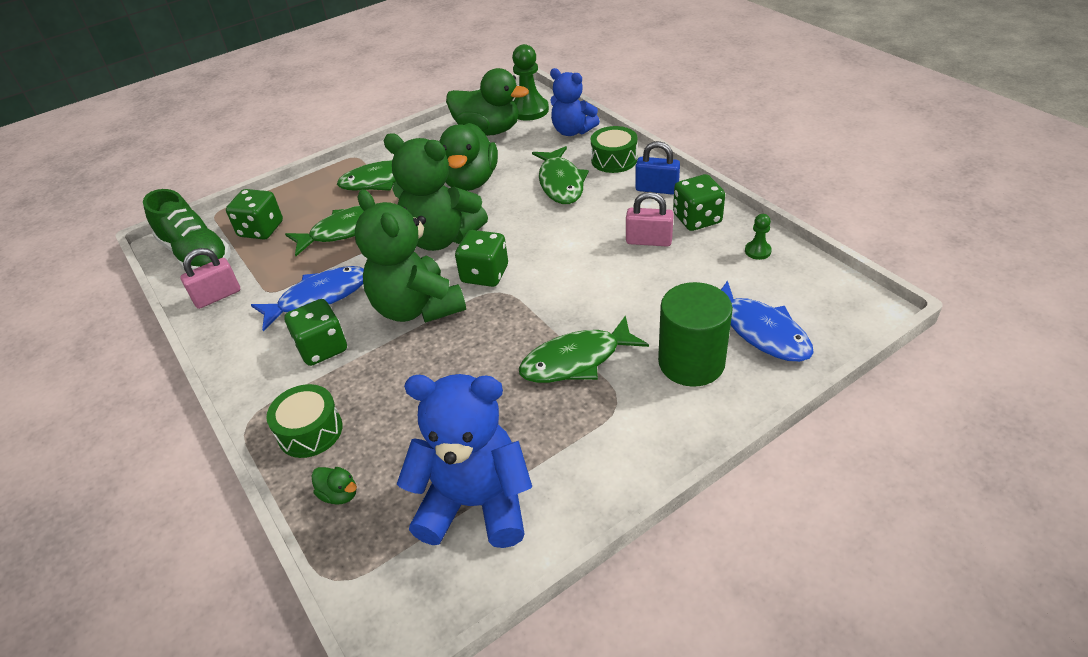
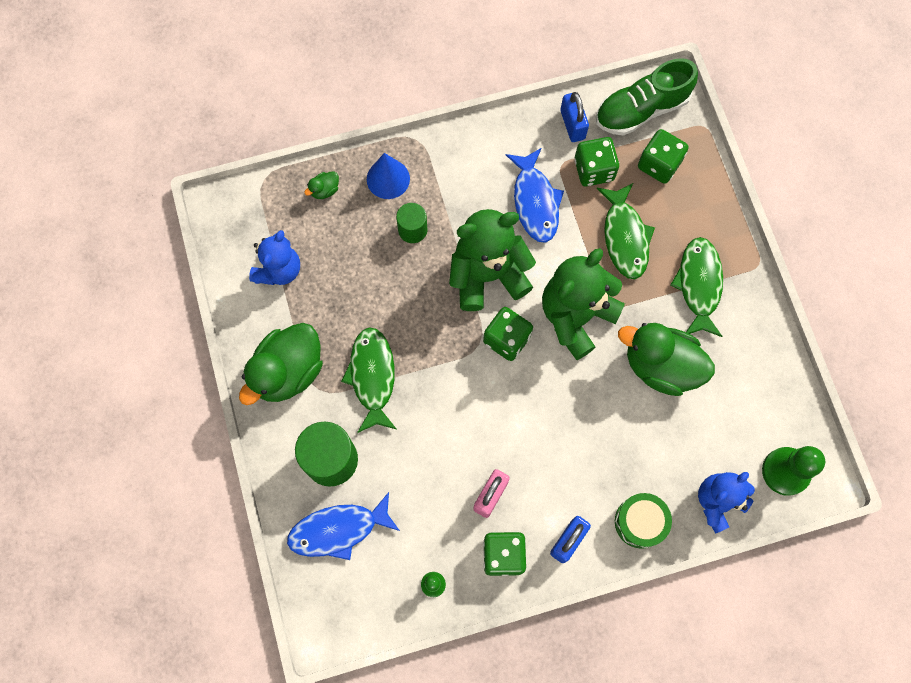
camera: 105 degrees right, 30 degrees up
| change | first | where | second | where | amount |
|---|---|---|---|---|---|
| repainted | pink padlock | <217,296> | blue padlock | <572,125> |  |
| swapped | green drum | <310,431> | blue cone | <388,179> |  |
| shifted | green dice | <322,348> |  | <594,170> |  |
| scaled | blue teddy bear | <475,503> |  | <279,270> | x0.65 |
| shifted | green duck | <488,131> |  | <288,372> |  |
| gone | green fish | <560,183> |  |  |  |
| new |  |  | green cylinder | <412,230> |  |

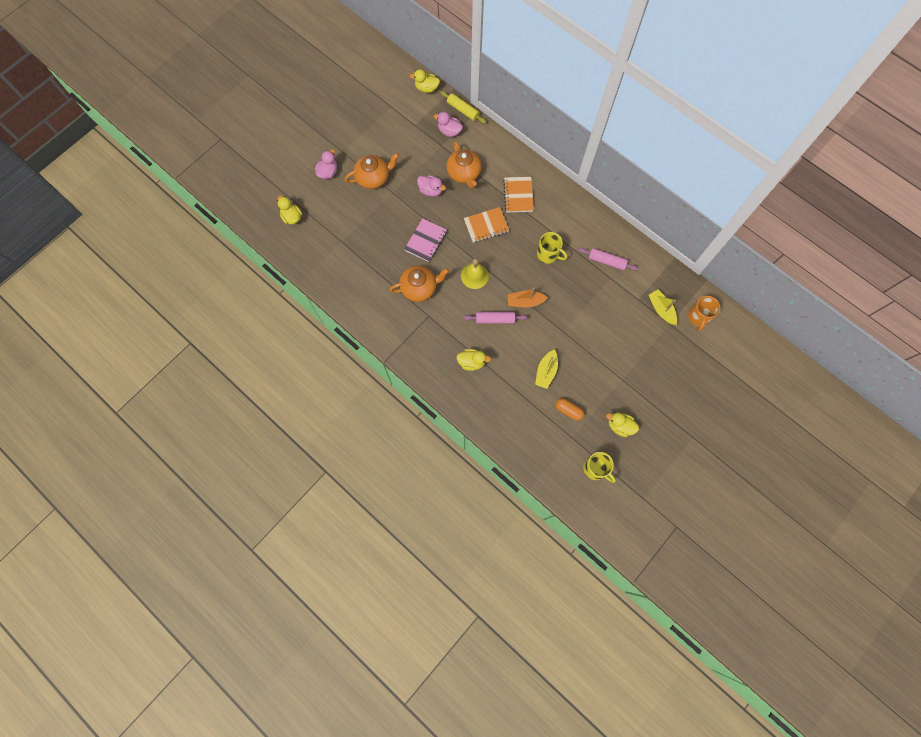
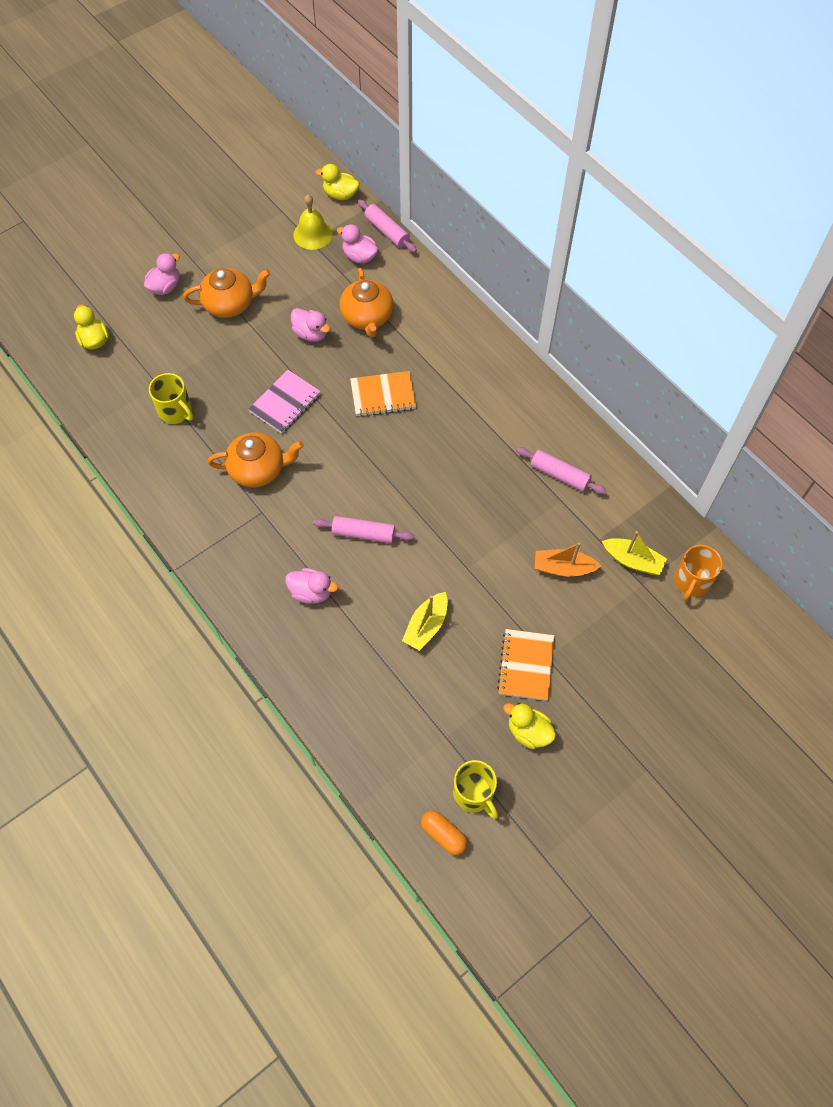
camera: 10 degrees right, 10 degrees down
| change | first | where | second | where | amount |
|---|---|---|---|---|---|
| repainted | yellow rolling pin | <463,110> | pink rolling pin | <387,231> |  |
| repainted | yellow duck | <471,362> | pink duck | <311,592> |  |
| shifted | yellow bell | <474,276> |  | <313,234> |  |
| shifted | orange notebook | <518,195> |  | <525,665> |  |
| shifted | orange boat | <525,302> |  | <563,568> |  |
| shifted | yellow mug | <548,254> |  | <176,411> |  |
| shifted | orange capsule | <568,410> |  | <443,835> |  |
| rotated | yellow boat | <661,309> |  | <633,561> | 135 degrees clockwise |

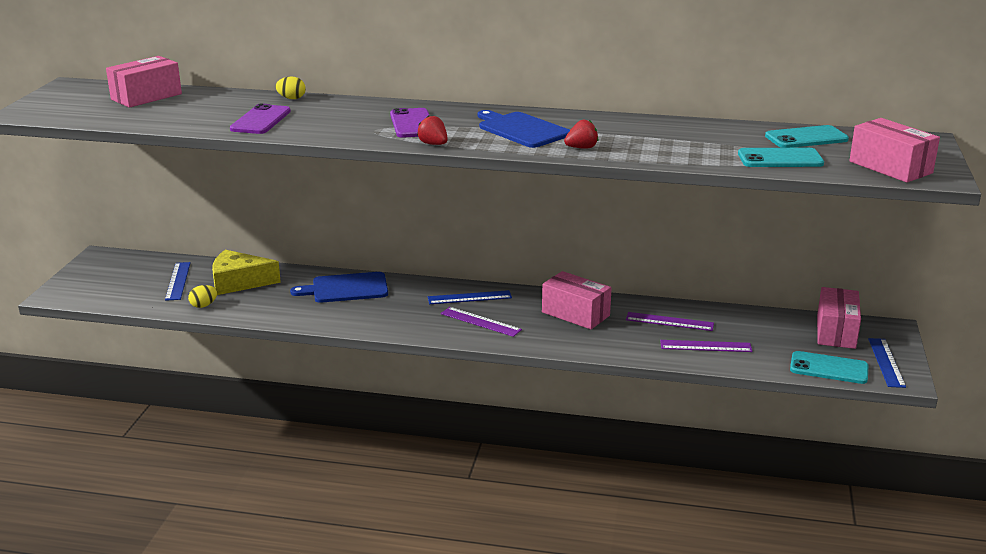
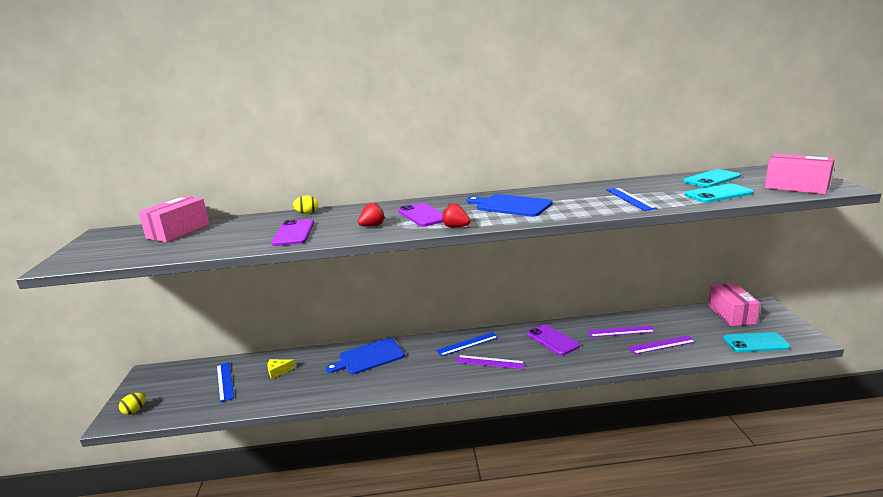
camera: 15 degrees left, 5 degrees down
| change | first | where | second | where | amount |
|---|---|---|---|---|---|
| shifted | yellow egg | <203,305> |  | <135,411> |  |
| scaled | yellow cheese | <239,282> |  | <278,371> | x0.48 |
| swapped | pink box | <575,314> | purple phone | <552,340> |  |
| shifted | red strawberry | <581,148> |  | <372,226> |  |
| shifted | blue ruler | <886,362> |  | <630,199> |  |

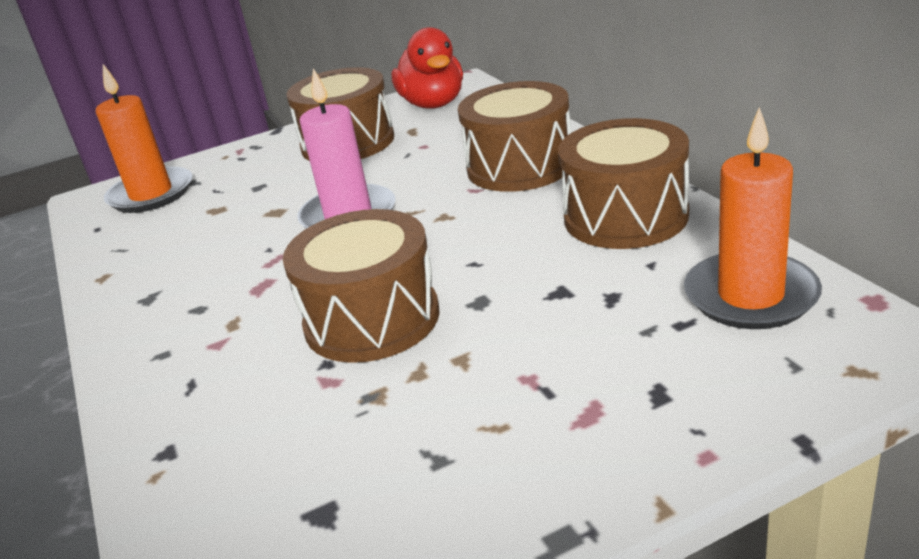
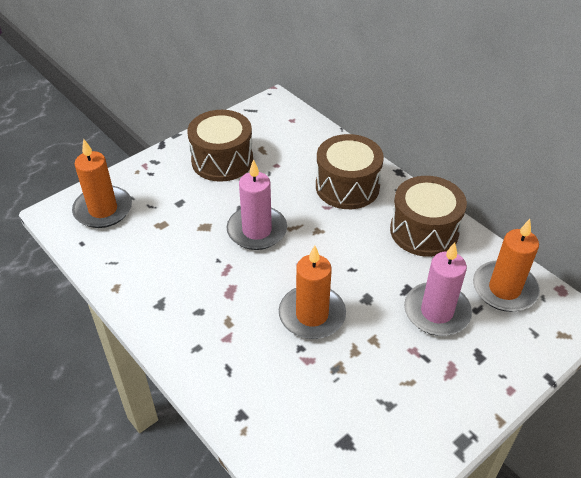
camera: 20 degrees left, 15 degrees up
| change | first | where | second | where | amount |
|---|---|---|---|---|---|
| swapped | brown drum | <372,319> | orange candle | <312,315> |  |
| gone | red duck | <433,104> |  |  |  |
| new |  |  | pink candle | <437,312> |  |

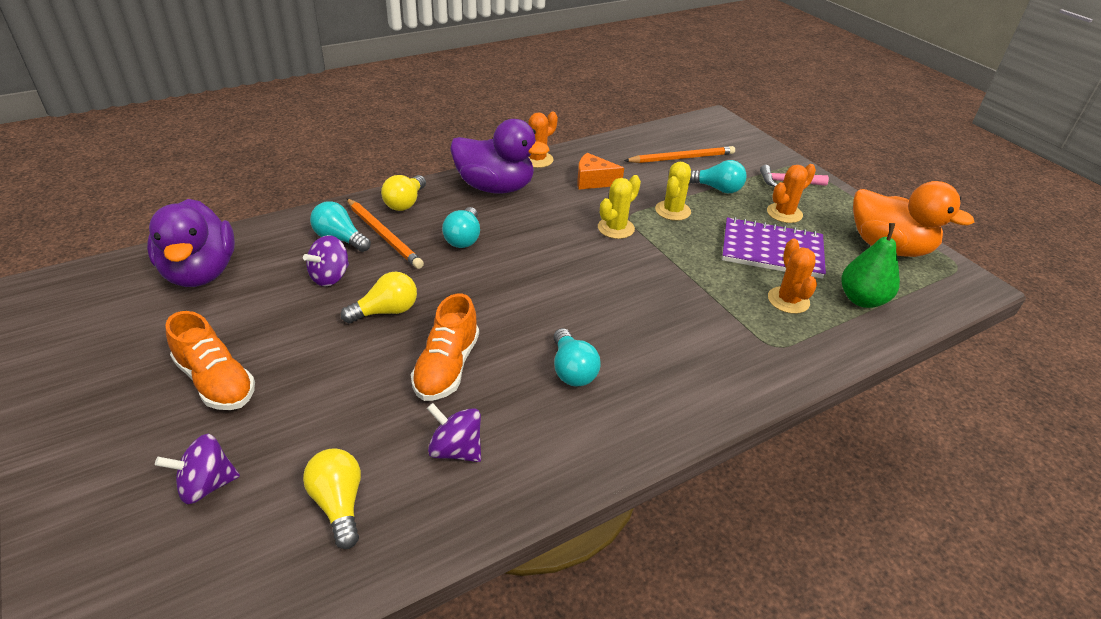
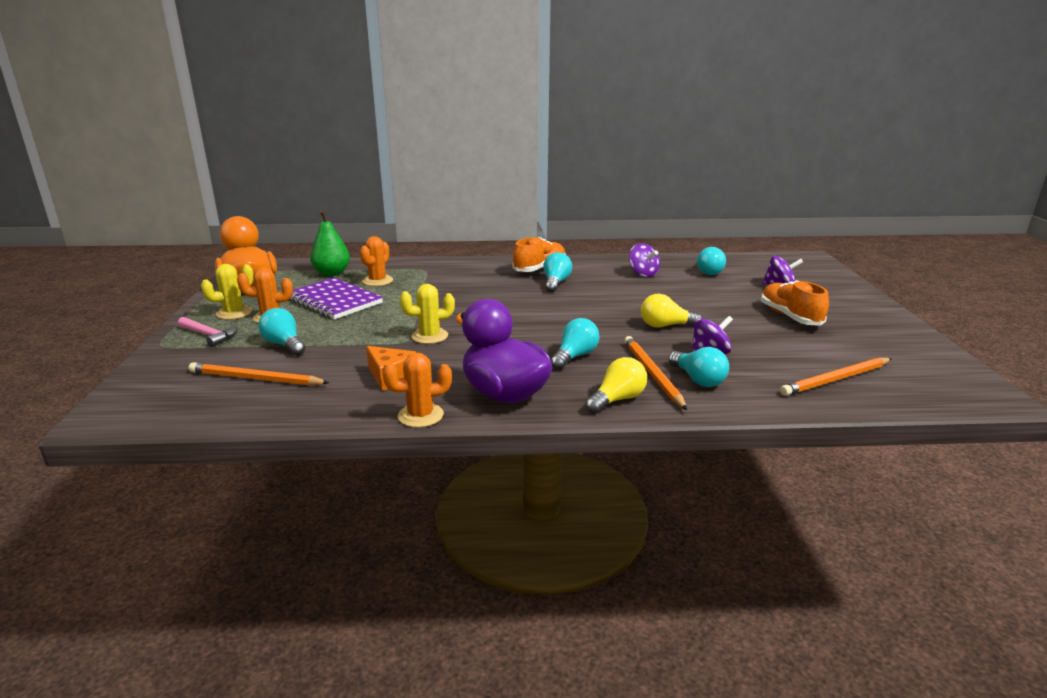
camera: 150 degrees left, 15 degrees down
| change | first | where | second | where | amount |
|---|---|---|---|---|---|
| swapped | purple duck | <200,272> | orange pencil | <836,379> |  |
| repainted | yellow light bulb | <339,504> | turquoise light bulb | <708,271> |  |
| shifted | orange shoe | <447,367> |  | <540,269> |  |
| shifted | yellow cactus | <672,211> |  | <234,313> |  |

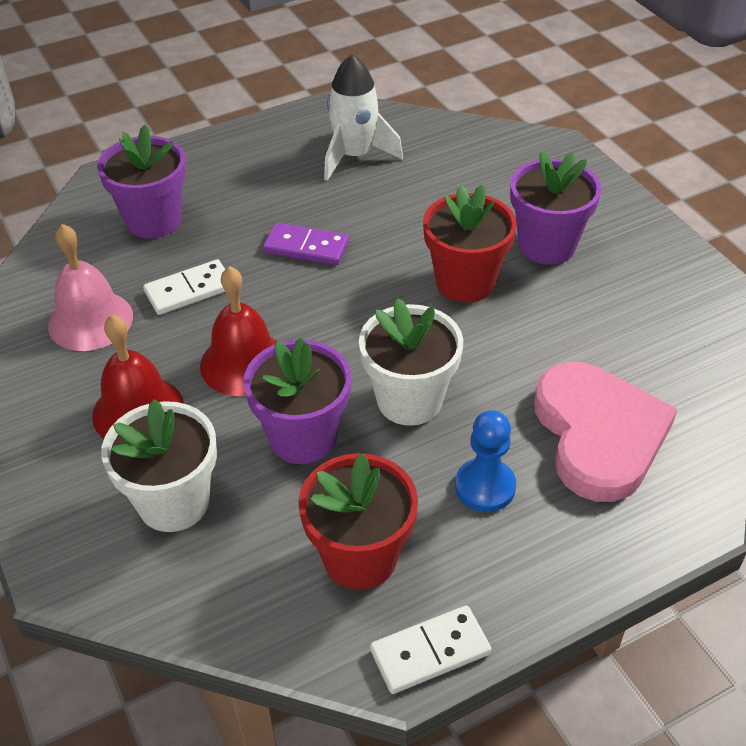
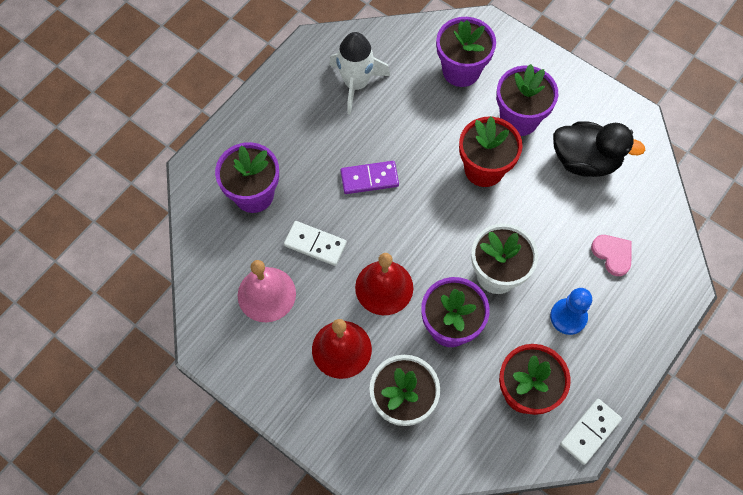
camera: 25 degrees left, 20 degrees up
| change | first | where | second | where | amount |
|---|---|---|---|---|---|
| rotated | white domino | <189,290> |  | <315,244> | 75 degrees clockwise |
| scaled | pink heart | <598,434> |  | <612,254> | x0.46 |
| new |  |  | purple flower pot | <461,71> |  |
| new |  |  | black duck | <585,161> |  |

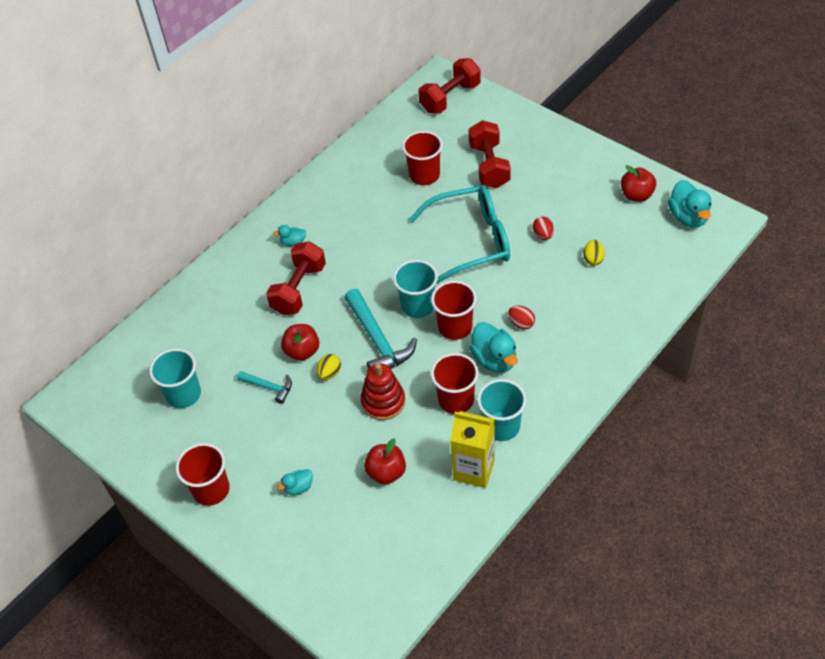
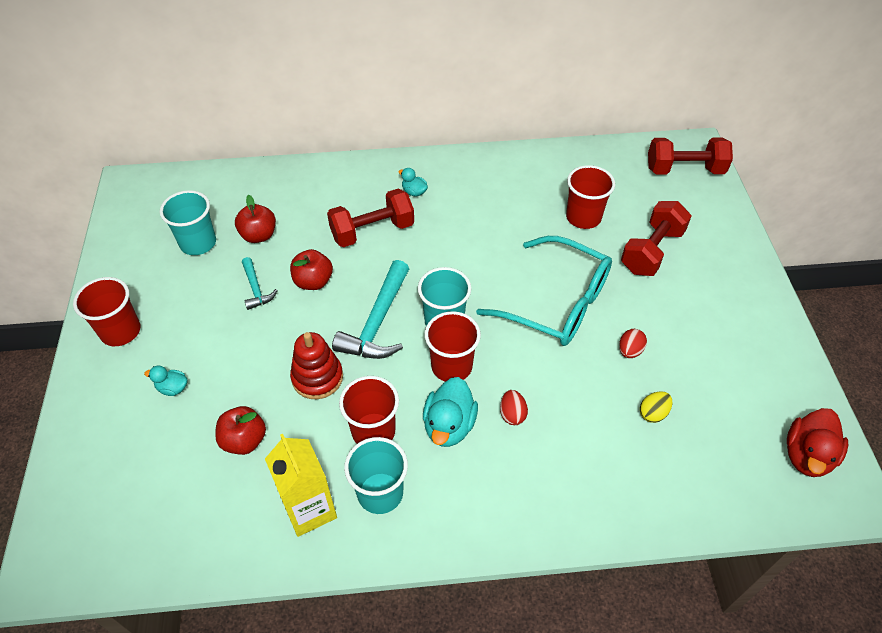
camera: 40 degrees right, 0 degrees up
| change | first | where | second | where | amount |
|---|---|---|---|---|---|
| gone | yellow egg | <329,373> |  |  |  |
| shifted | red apple | <636,195> |  | <259,235> |  |
| repainted | turquoise duck | <688,217> | red duck | <807,455> |  |

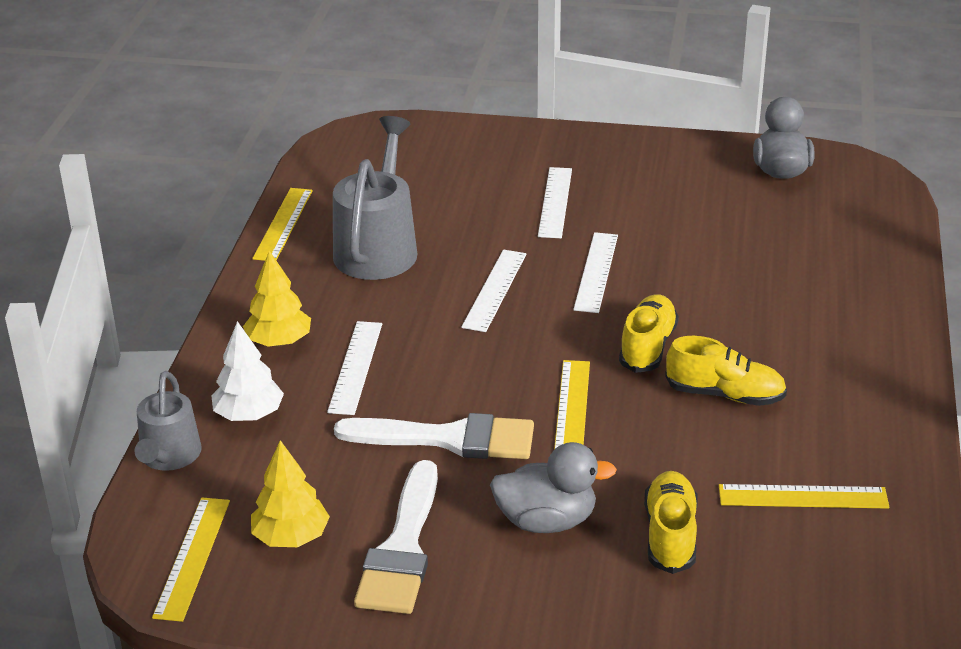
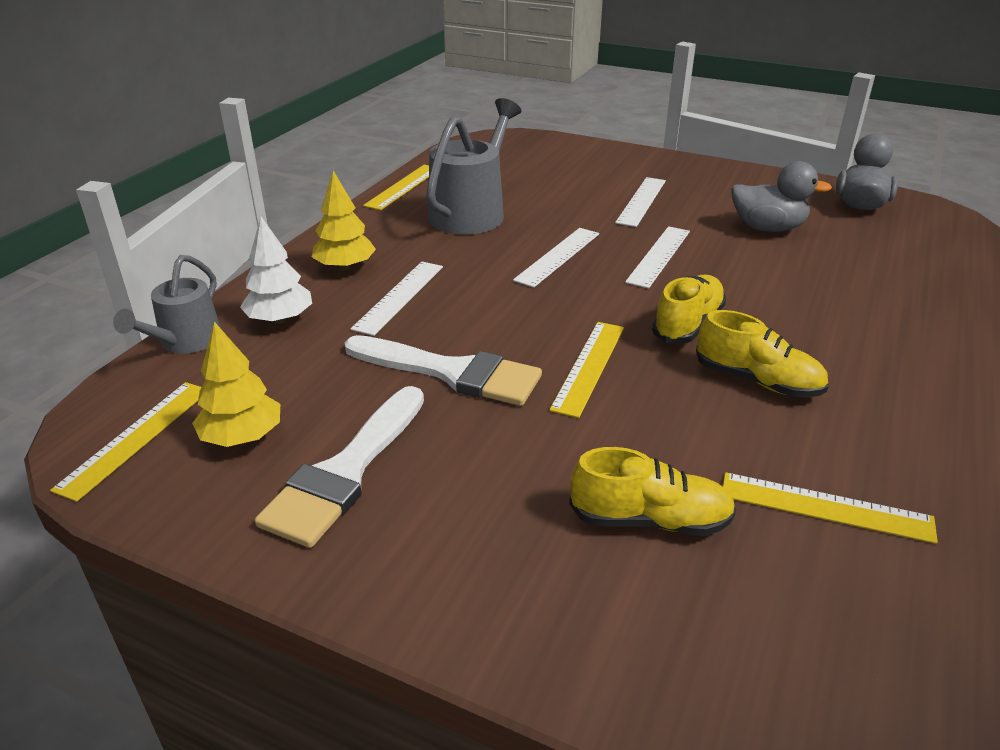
camera: 15 degrees right, 0 degrees up
| change | first | where | second | where | amount |
|---|---|---|---|---|---|
| shifted | grey duck | <546,521> |  | <767,228> |  |
| rotated | yellow shoe | <670,535> |  | <650,520> | 75 degrees clockwise |

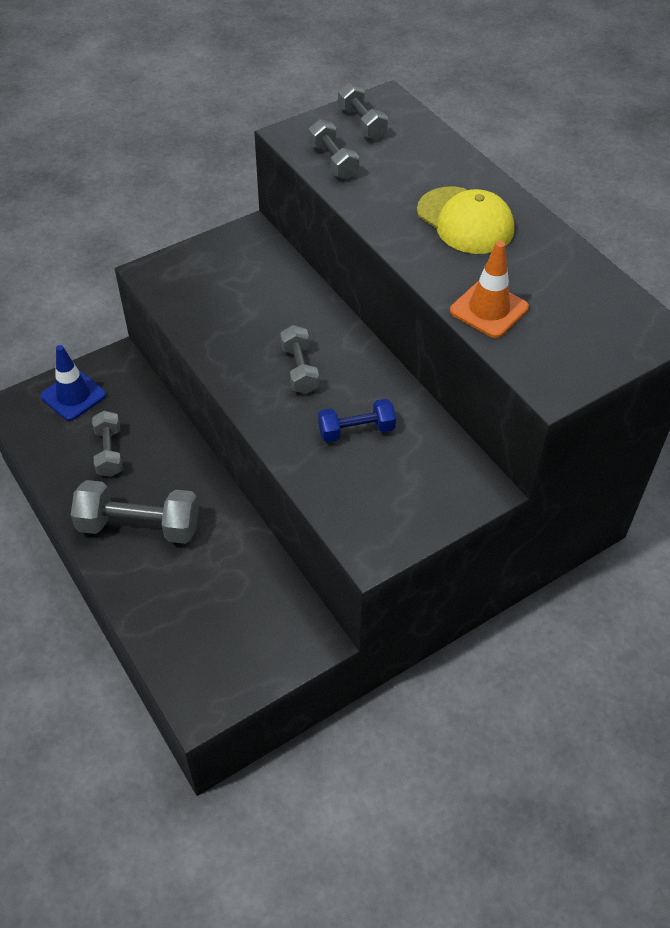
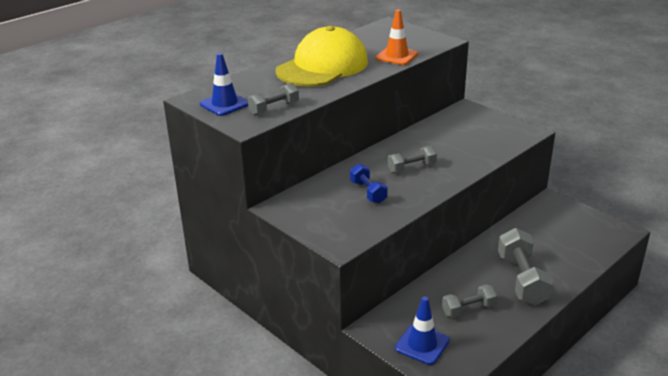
camera: 100 degrees left, 20 degrees down
| change | first | where | second | where | amount |
|---|---|---|---|---|---|
| shifted | blue dumbbell | <356,430> |  | <368,192> |  |
| swapped | grey dumbbell | <362,123> | blue traffic cone | <225,104> |  |
| scaled | yellow cap | <465,221> |  | <322,66> | x1.56 |

